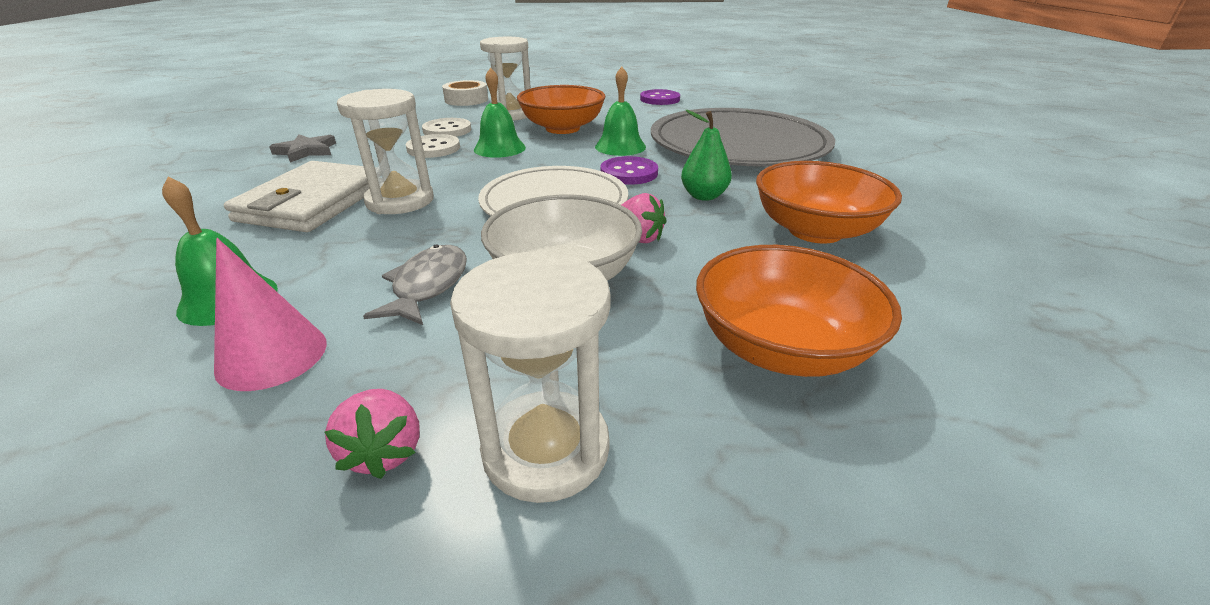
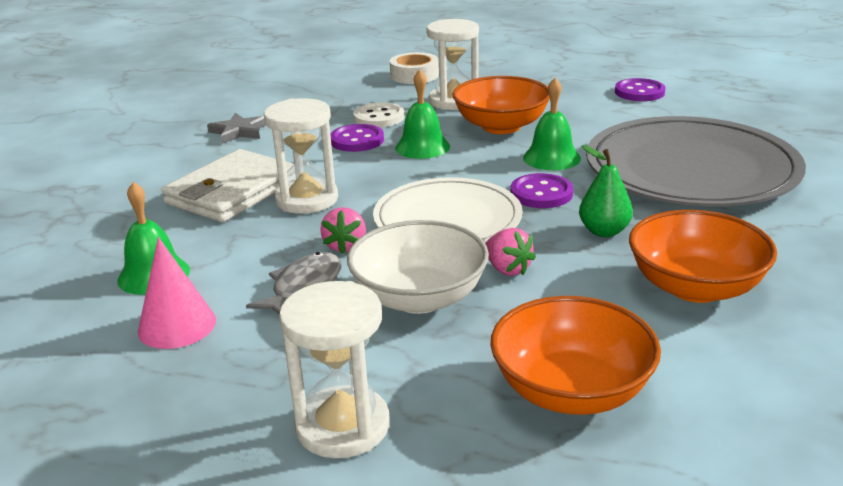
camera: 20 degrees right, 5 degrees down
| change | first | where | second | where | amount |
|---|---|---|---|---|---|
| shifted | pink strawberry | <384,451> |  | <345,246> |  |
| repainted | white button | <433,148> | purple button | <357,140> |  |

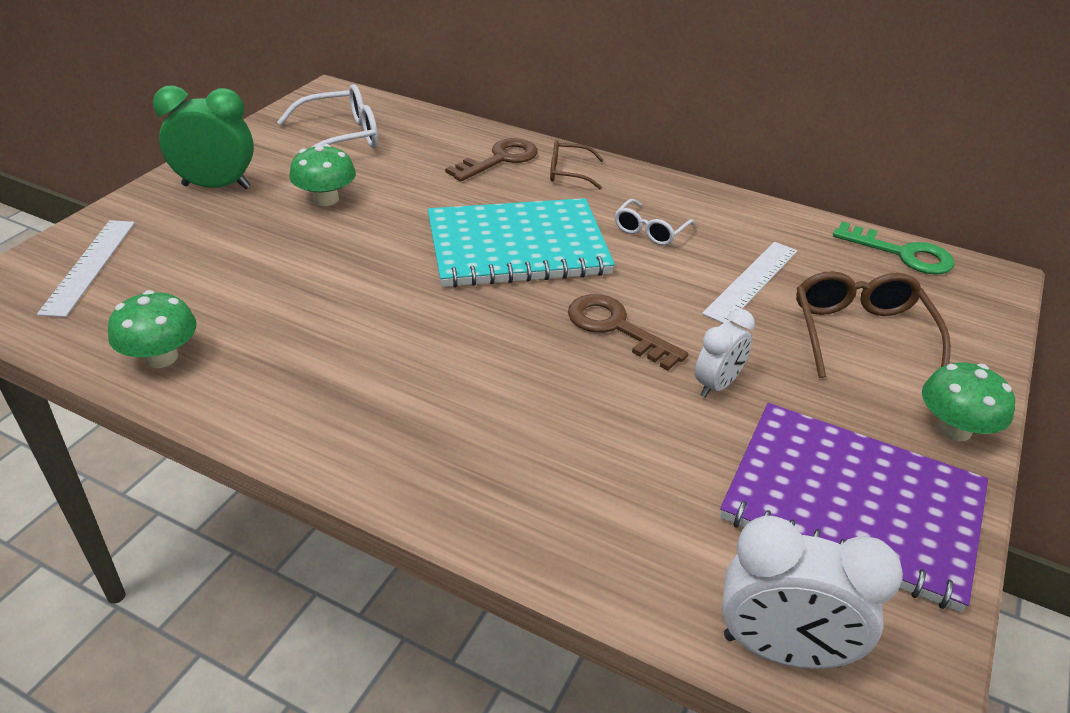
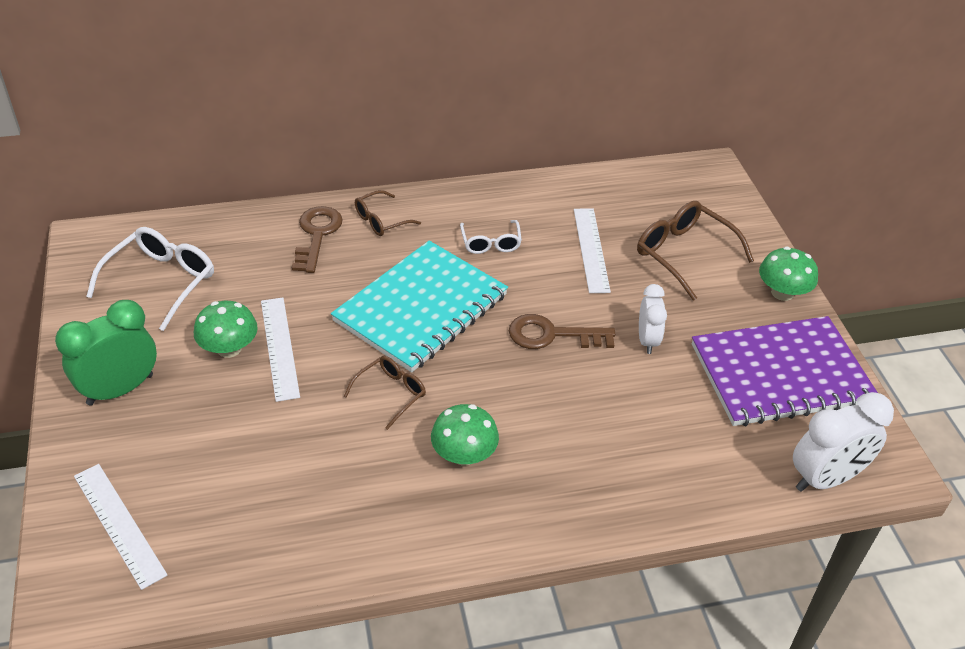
camera: 40 degrees left, 5 degrees up
| change | first | where | second | where | amount |
|---|---|---|---|---|---|
| shifted | green mushroom | <161,357> |  | <464,454> |  |
| gone | green key | <902,254> |  |  |  |
| new |  |  | white ruler | <279,347> |  |
| new |  |  | brown glasses | <390,394> |  |

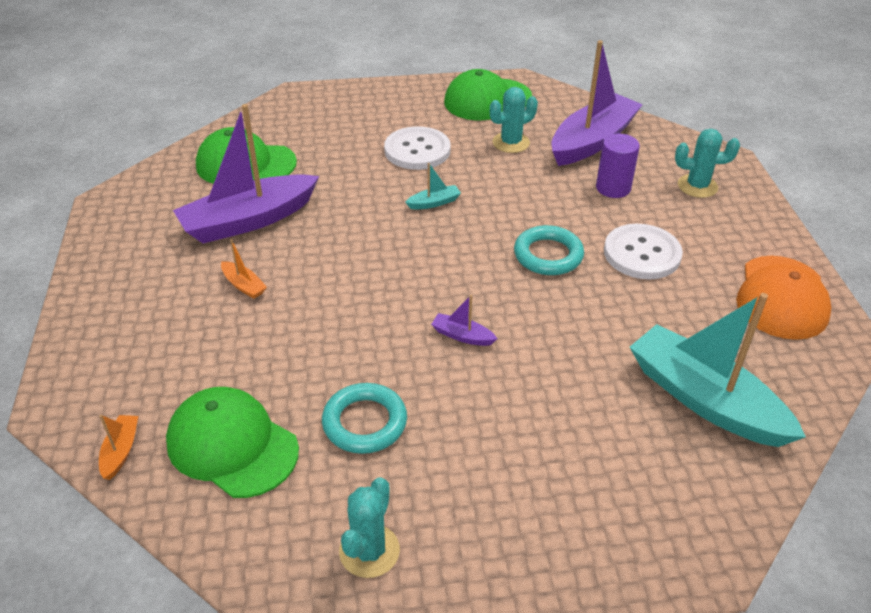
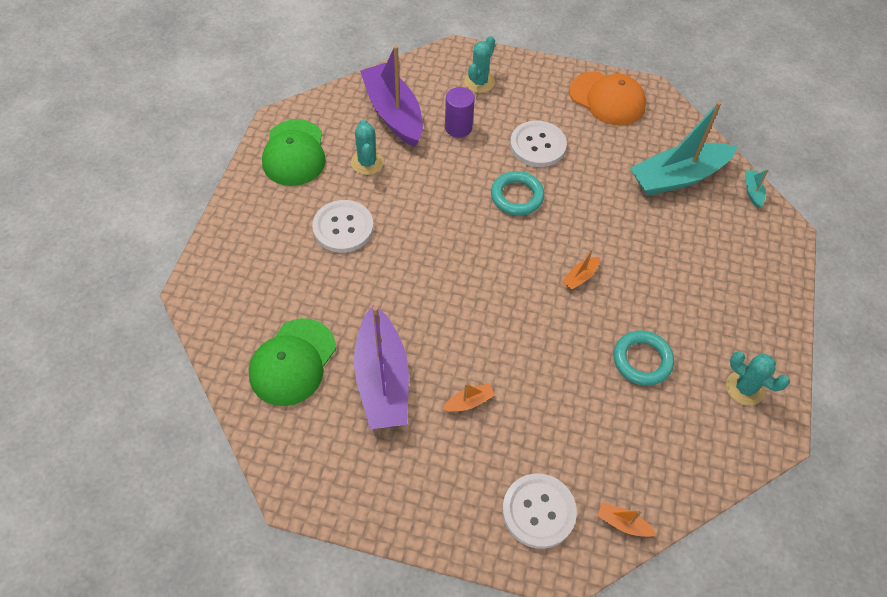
camera: 70 degrees left, 15 degrees up
| change | first | where | second | where | amount |
|---|---|---|---|---|---|
| gone | green cap | <232,445> |  |  |  |
| shifted | turquoise boat | <434,203> |  | <752,191> |  |
| repainted | purple boat | <462,336> | orange boat | <580,277> |  |
| new |  |  | white button | <538,511> |  |

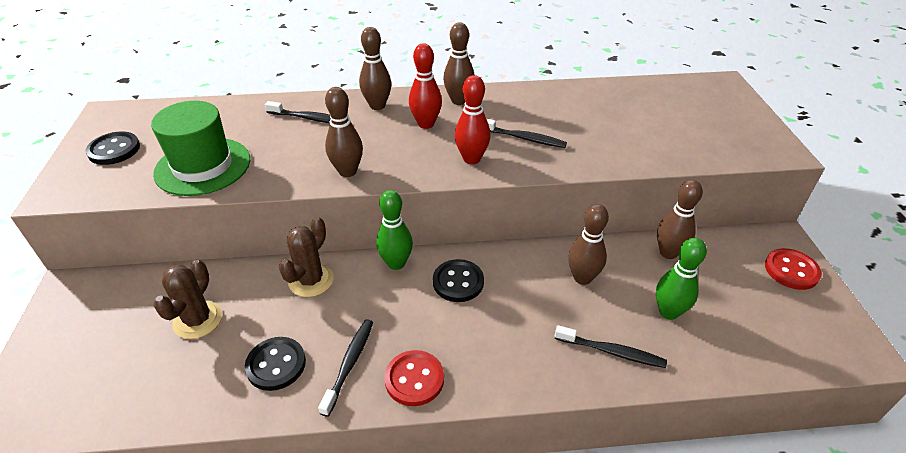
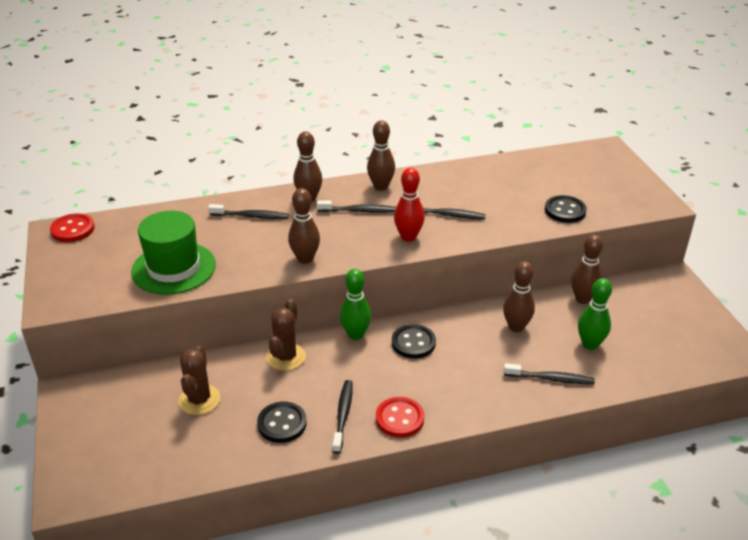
camera: 10 degrees left, 5 degrees down
| change | first | where | second | where | amount |
|---|---|---|---|---|---|
| shifted | black button | <114,150> |  | <565,211> |  |
| swapped | red bowling pin | <426,124> | black toothbrush | <358,211> |  |
| shifted | red button | <791,270> |  | <73,229> |  |

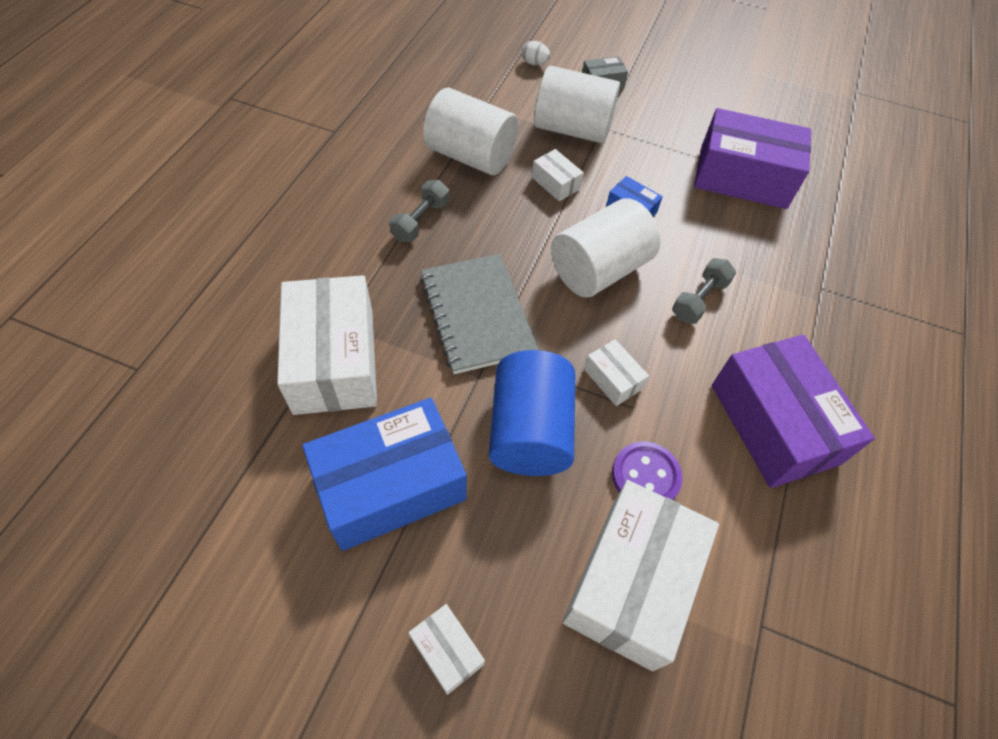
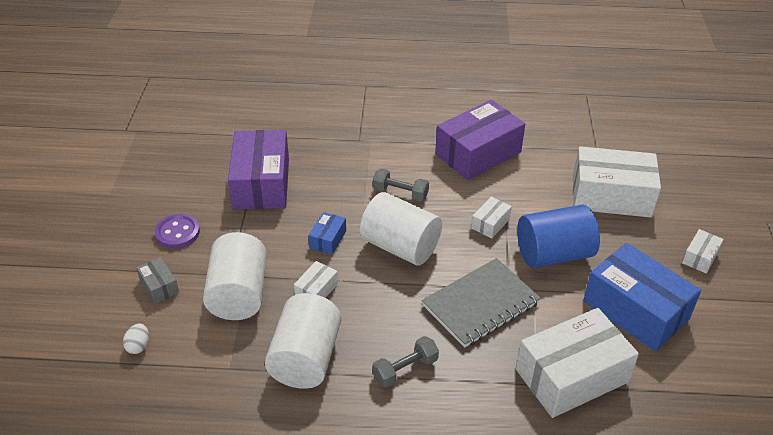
camera: 105 degrees left, 15 degrees down
| change | first | where | second | where | amount |
|---|---|---|---|---|---|
| rotated | grey dumbbell | <421,221> |  | <405,369> | 45 degrees counterclockwise |
| shifted | purple button | <645,476> |  | <177,232> |  |

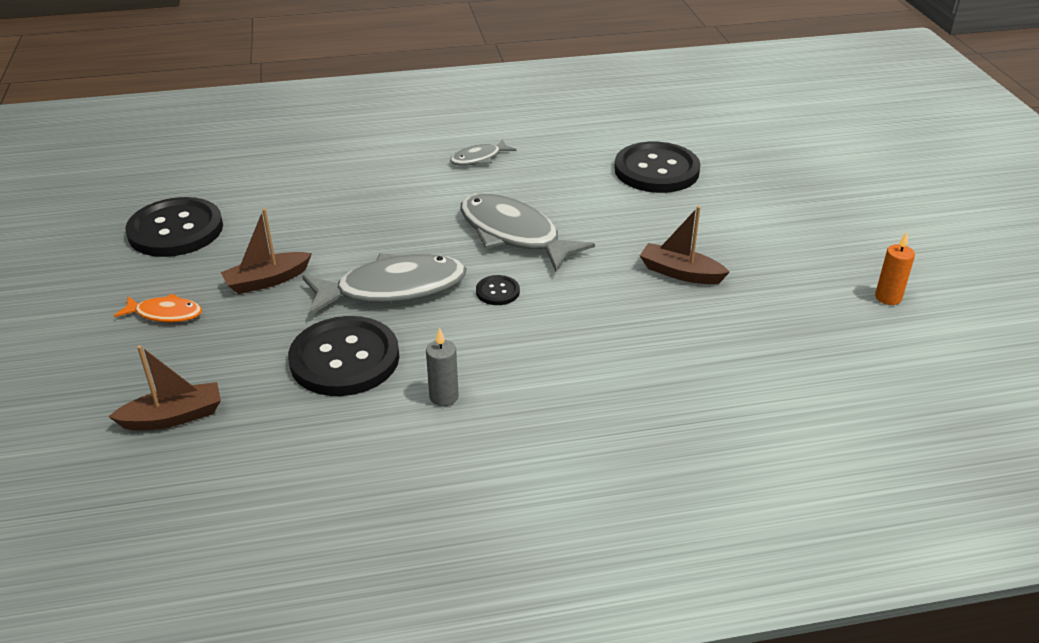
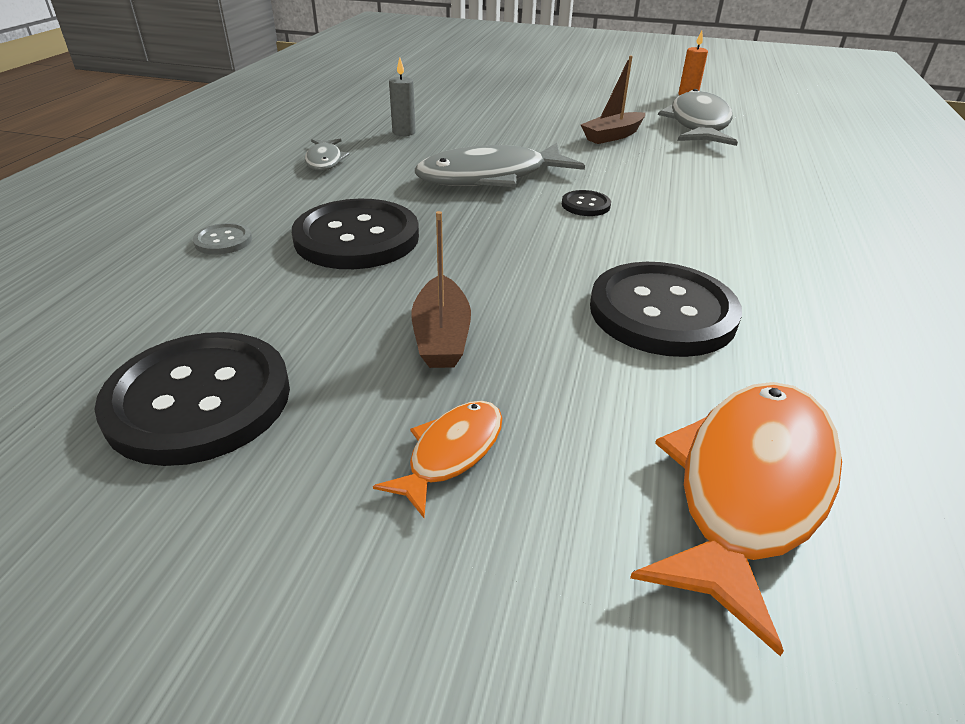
camera: 65 degrees left, 0 degrees up
| change | first | where | second | where | amount |
|---|---|---|---|---|---|
| swapped | brown boat | <173,417> | orange fish | <748,488> |  |
| shifted | grey fish | <393,289> |  | <698,124> |  |
| shifted | grey candle | <444,397> |  | <404,132> |  |
| shifted | black button | <656,170> |  | <357,238> |  |
| new |  |  | grey button | <223,241> |  |

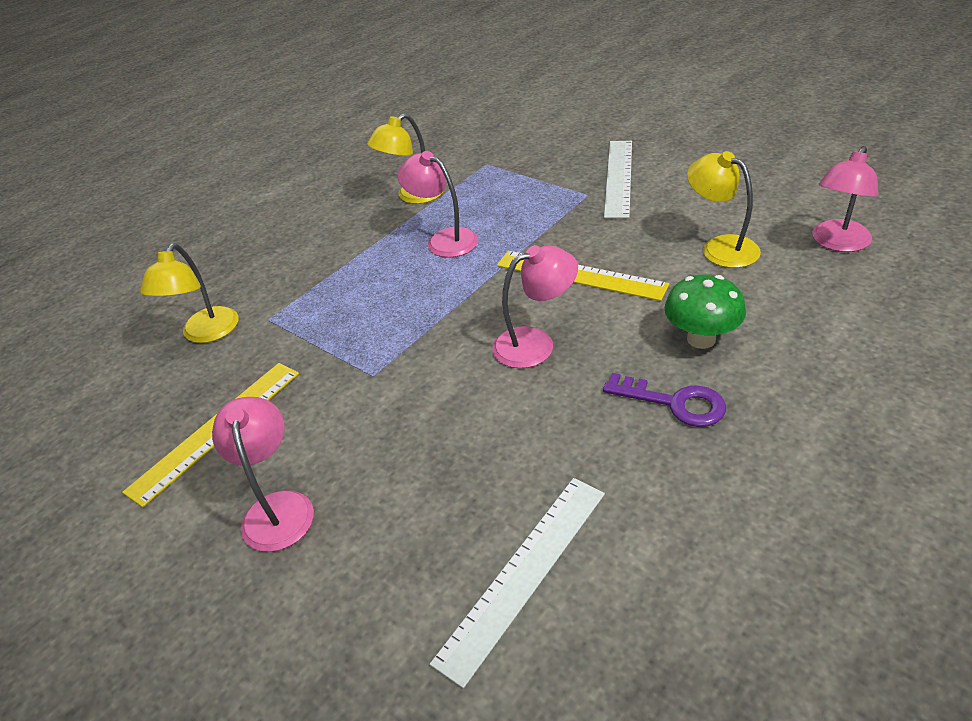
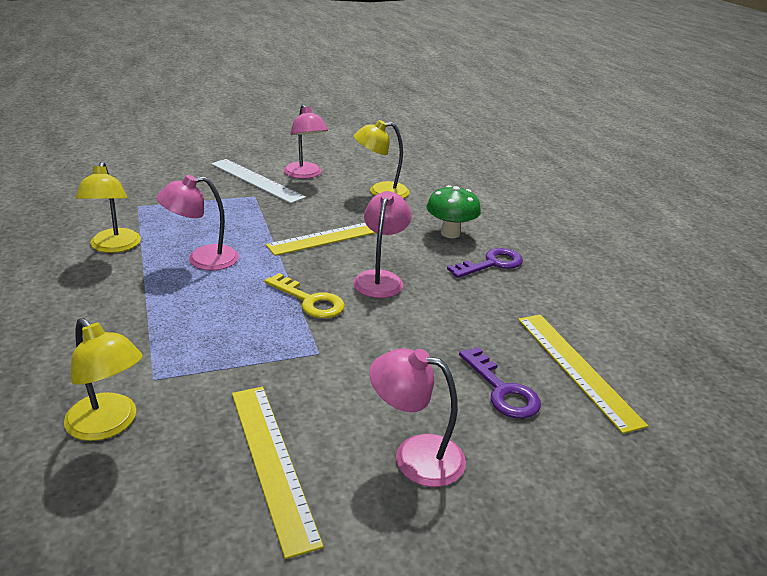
camera: 65 degrees left, 10 degrees down
| change | first | where | second | where | amount |
|---|---|---|---|---|---|
| repainted | white ruler | <524,573> | yellow ruler | <576,368> |  |
| shifted | pink lamp | <837,243> |  | <305,174> |  |
| new |  |  | yellow key | <310,301> |  |
| new |  |  | purple key | <502,390> |  |

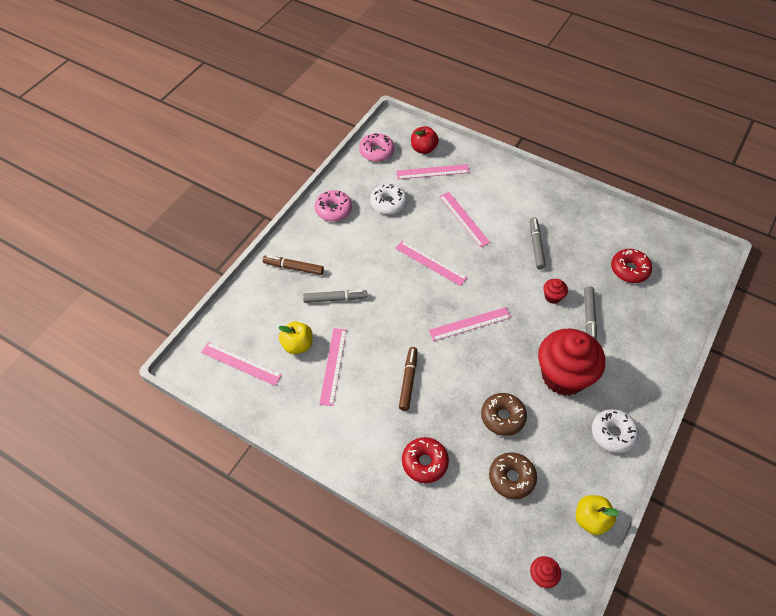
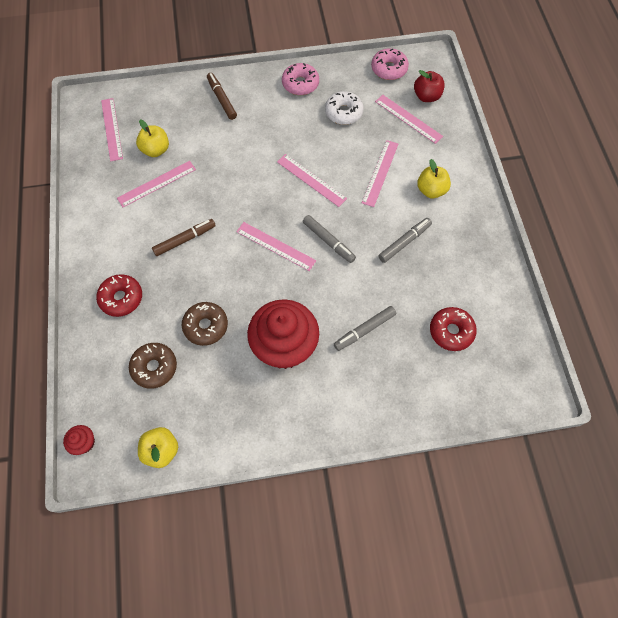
camera: 50 degrees right, 10 degrees up
| change | first | where | second | where | amount |
|---|---|---|---|---|---|
| shifted | grey marker | <335,299> |  | <328,241> |  |
| rotated | pink ruler | <430,263> |  | <311,180> | 45 degrees counterclockwise |
| gone | red cupcake | <553,297> |  |  |  |
| gone | white donut | <613,433> |  |  |  |
| new |  |  | yellow apple | <431,190> |  |

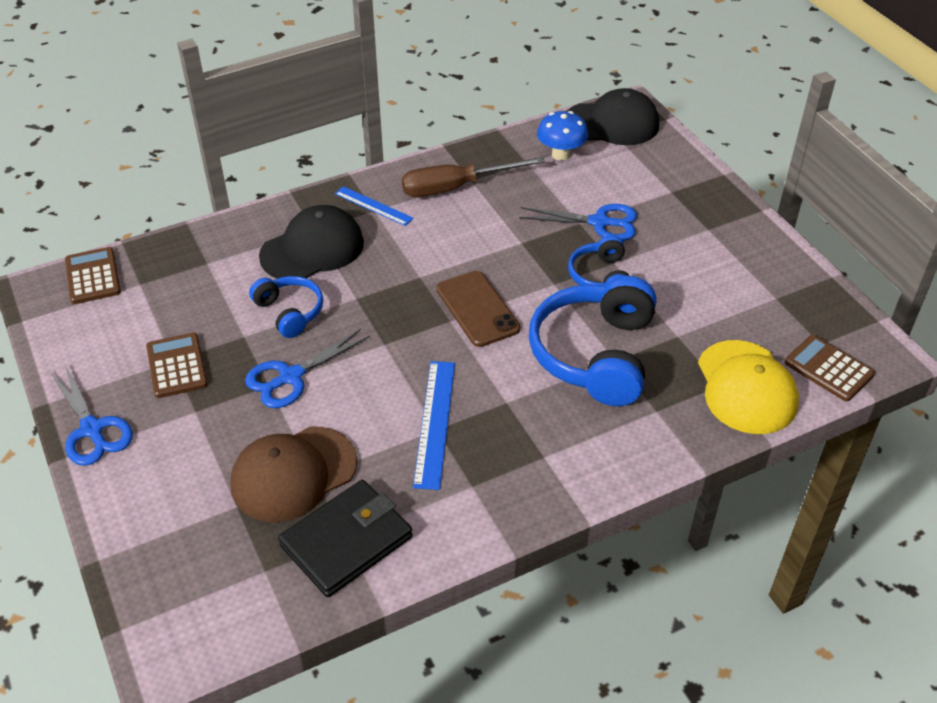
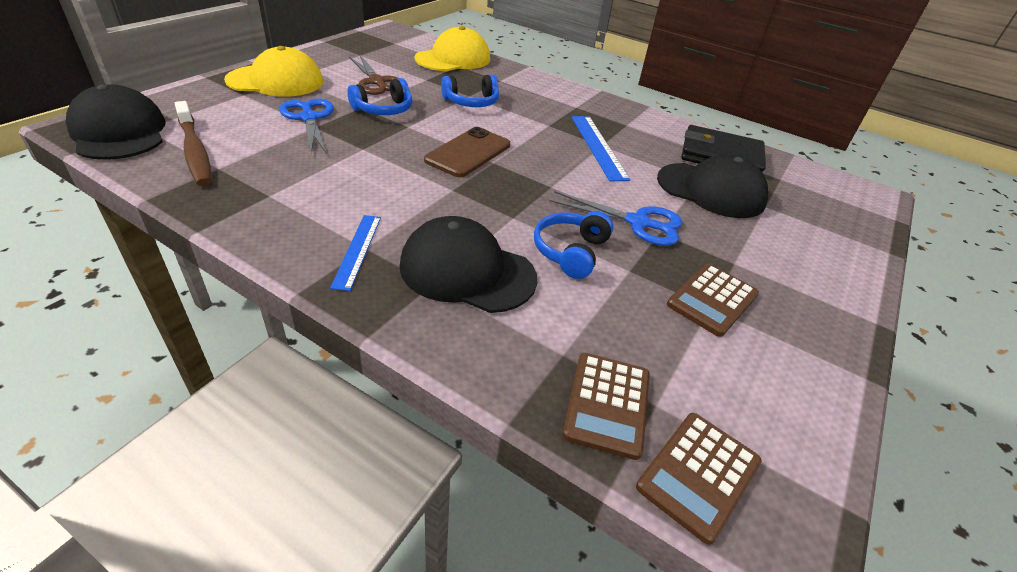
camera: 125 degrees left, 5 degrees down
| change | first | where | second | where | amount |
|---|---|---|---|---|---|
| gone | blue scissors | <92,429> |  |  |  |
| repainted | brown cap | <293,474> | black cap | <711,190> |  |
| gone | brown screwdriver | <456,187> |  |  |  |
| rotated | blue ruler | <435,423> |  | <598,146> | 75 degrees counterclockwise |
| scaled | blue headphones | <595,354> |  | <471,102> | x0.53 |
| swapped | blue mushroom | <561,154> | brown toothbrush | <195,151> |  |
| shifted | brown calculator | <828,368> |  | <607,404> |  |
| new |  |  | yellow cap | <276,81> |  |
| new |  |  | brown scissors | <377,82> |  |

